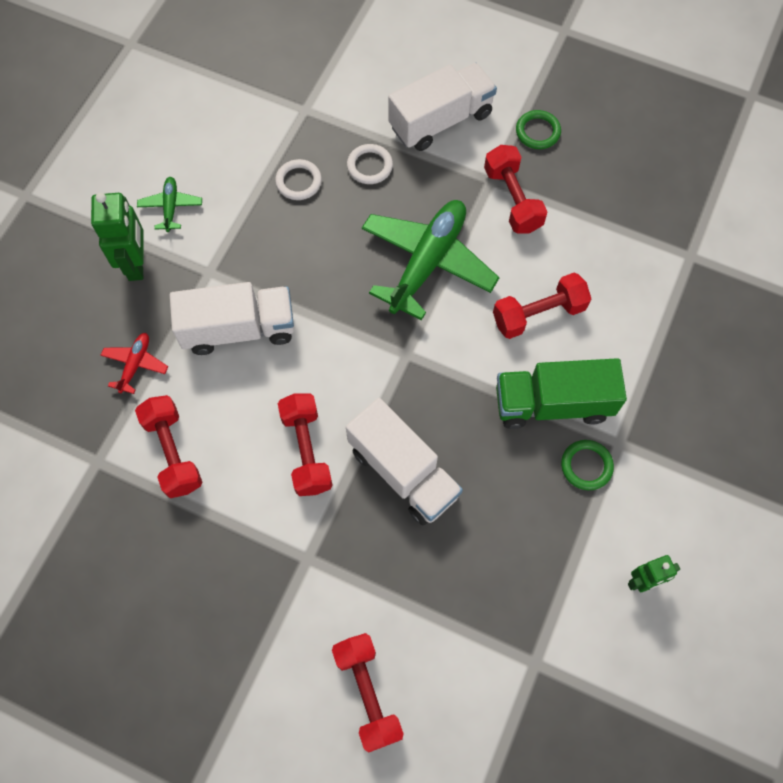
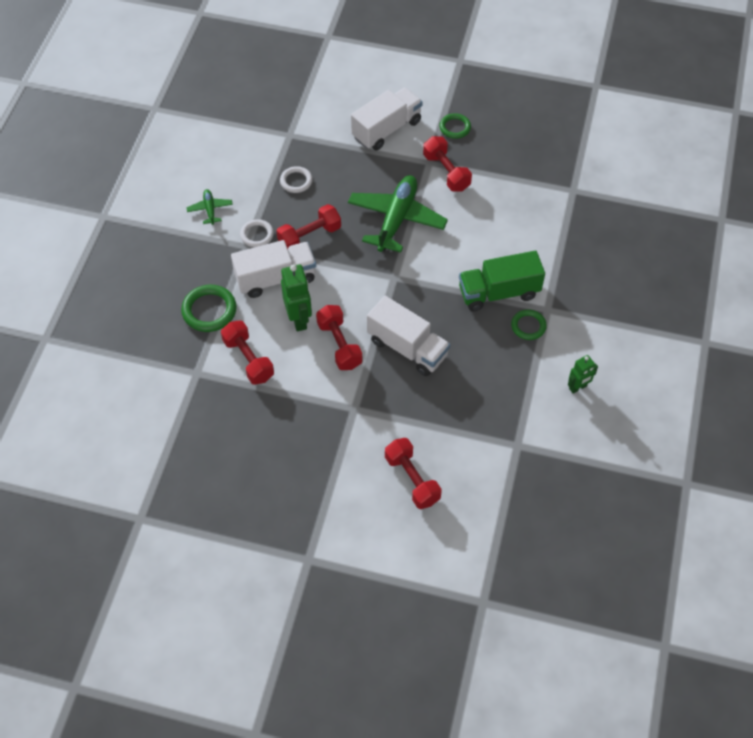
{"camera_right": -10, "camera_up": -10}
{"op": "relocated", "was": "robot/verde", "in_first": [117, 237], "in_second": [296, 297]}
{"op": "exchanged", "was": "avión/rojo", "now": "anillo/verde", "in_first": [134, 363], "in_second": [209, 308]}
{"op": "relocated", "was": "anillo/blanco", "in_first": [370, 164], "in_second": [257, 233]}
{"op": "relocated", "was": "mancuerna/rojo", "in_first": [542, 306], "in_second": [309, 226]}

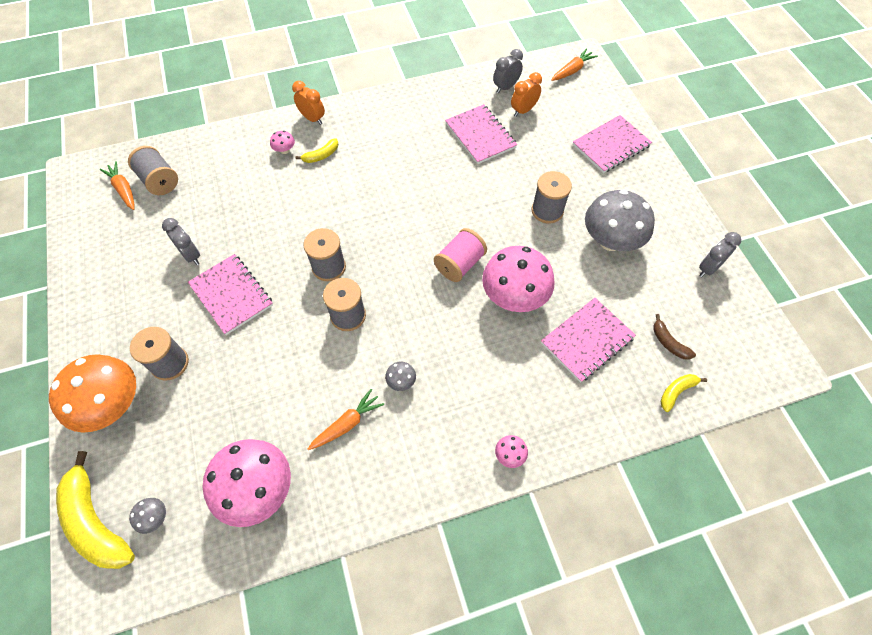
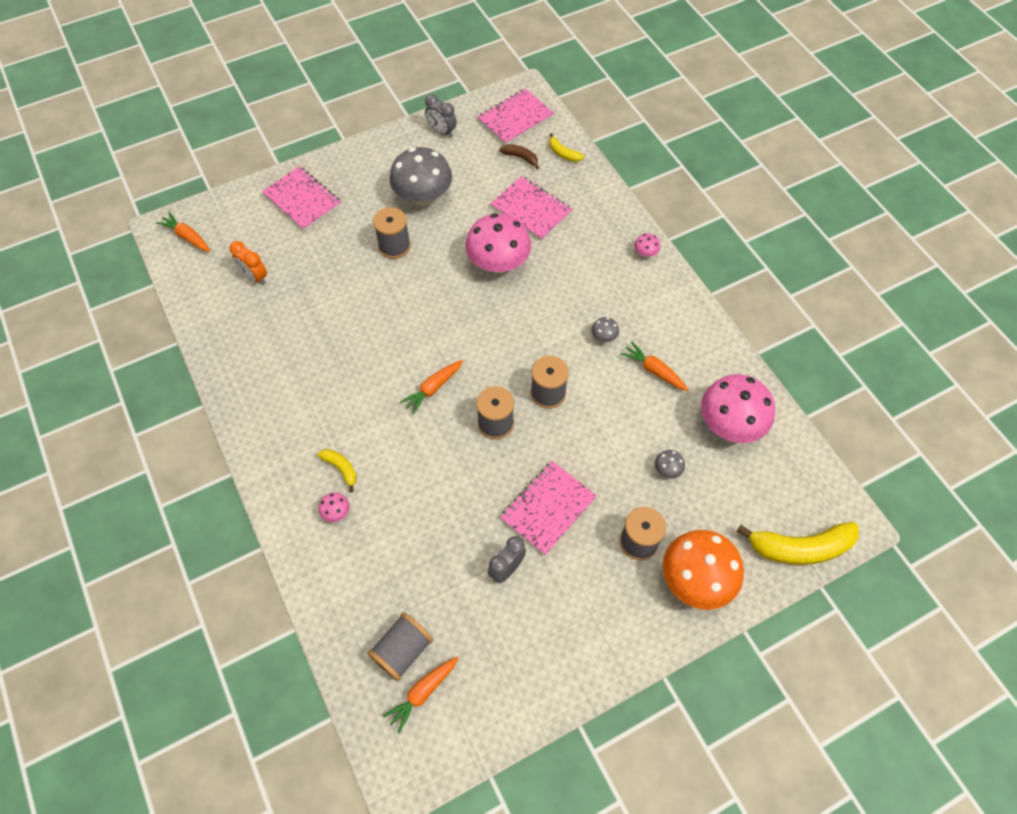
{"camera_right": -100, "camera_up": 0}
{"op": "spun", "was": "plátano/amarillo", "in_first": [95, 510], "in_second": [798, 543], "clockwise": 45}
{"op": "relocated", "was": "seta/gris", "in_first": [147, 516], "in_second": [670, 464]}
{"op": "missing", "was": "despertador/naranja", "in_first": [308, 103]}
{"op": "missing", "was": "carrete/rosa", "in_first": [460, 255]}
{"op": "relocated", "was": "cuaderno/rosa", "in_first": [481, 134], "in_second": [515, 116]}
{"op": "missing", "was": "despertador/gris", "in_first": [508, 71]}
{"op": "spun", "was": "plátano/marrón", "in_first": [674, 337], "in_second": [519, 156], "clockwise": -105}
{"op": "appeared", "now": "zanahoria/naranja", "in_second": [431, 387]}

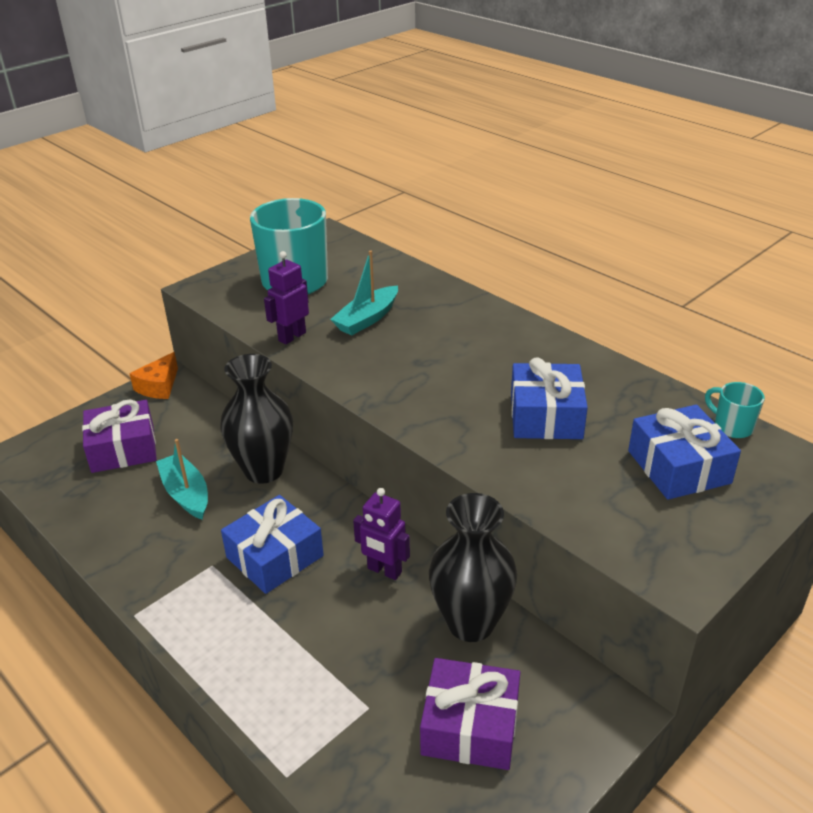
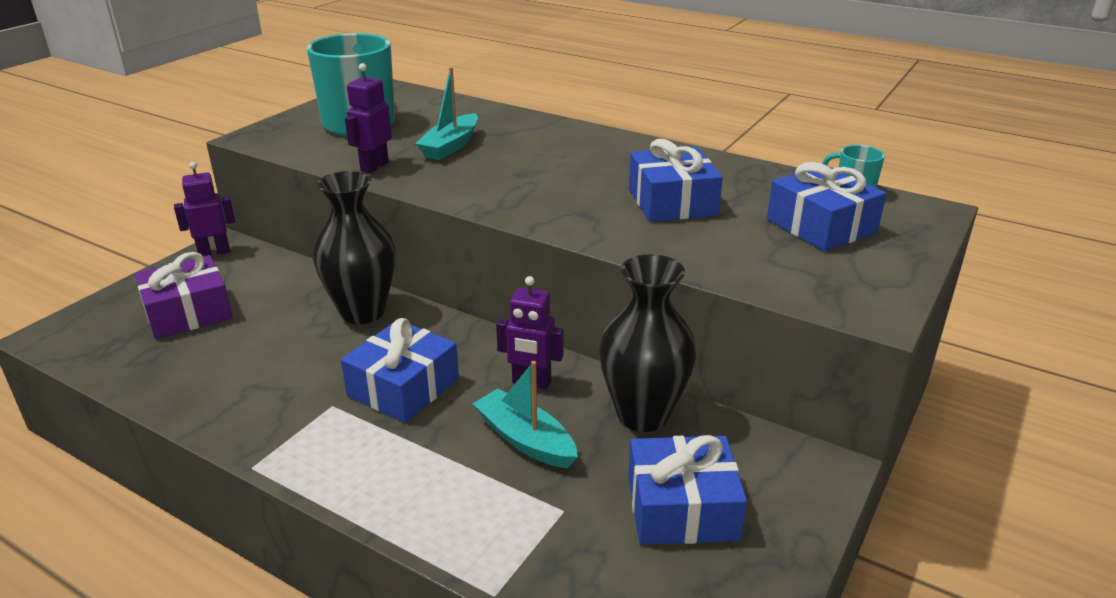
{"camera_right": -15, "camera_up": -5}
{"op": "exchanged", "was": "queso/naranja", "now": "robot/morado", "in_first": [153, 375], "in_second": [204, 209]}
{"op": "relocated", "was": "barco/turquesa", "in_first": [182, 479], "in_second": [525, 414]}
{"op": "colour", "was": "regalo/morado", "now": "regalo/azul", "in_first": [470, 714], "in_second": [687, 490]}

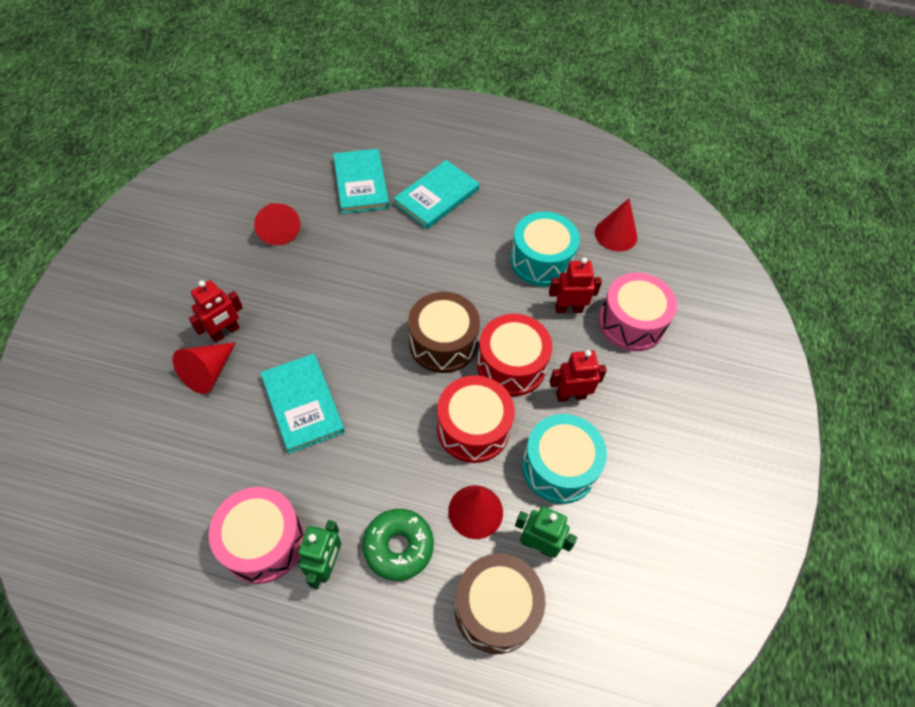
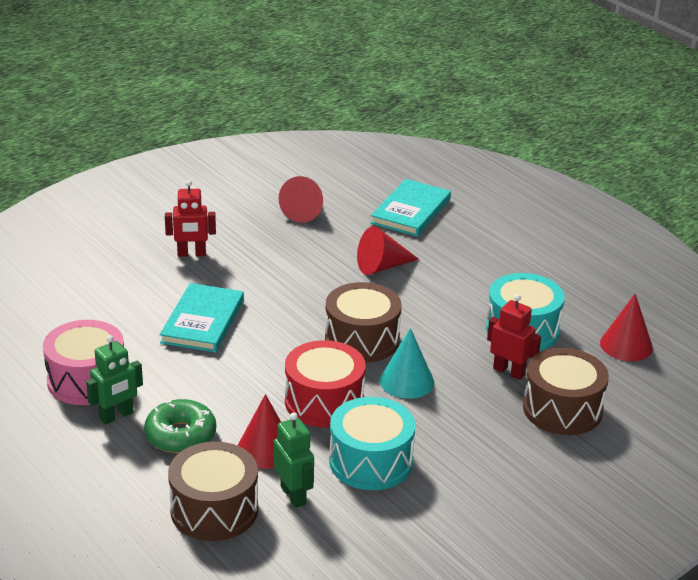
{"camera_right": 40, "camera_up": -25}
{"op": "relocated", "was": "cono/rojo", "in_first": [204, 368], "in_second": [388, 250]}
{"op": "missing", "was": "libro/turquesa", "in_first": [436, 194]}
{"op": "exchanged", "was": "tambor/rojo", "now": "cono/turquesa", "in_first": [515, 355], "in_second": [407, 363]}
{"op": "missing", "was": "robot/rojo", "in_first": [578, 376]}
{"op": "colour", "was": "tambor/rosa", "now": "tambor/marrón", "in_first": [638, 312], "in_second": [566, 391]}

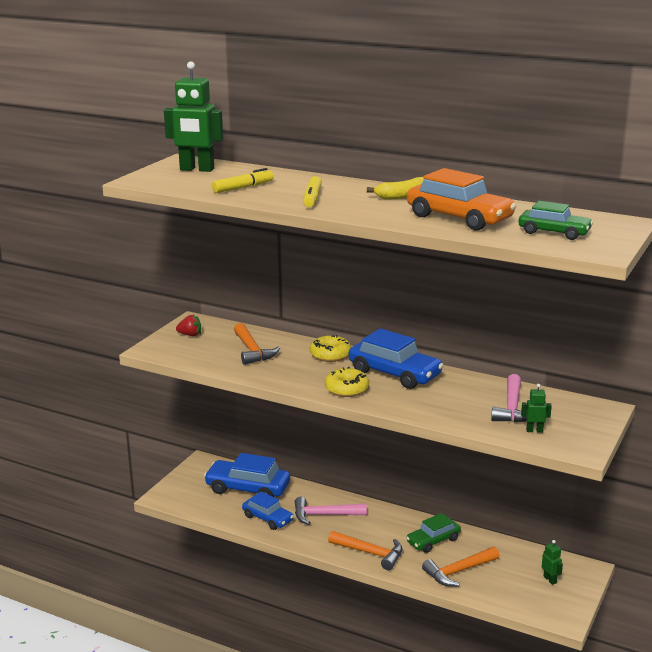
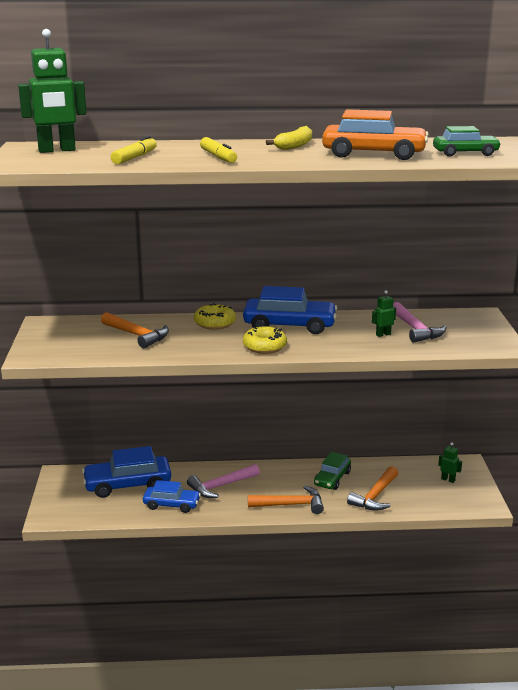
{"camera_right": -30, "camera_up": 0}
{"op": "missing", "was": "fresa/rojo", "in_first": [188, 325]}
{"op": "relocated", "was": "robot/verde", "in_first": [536, 408], "in_second": [384, 313]}

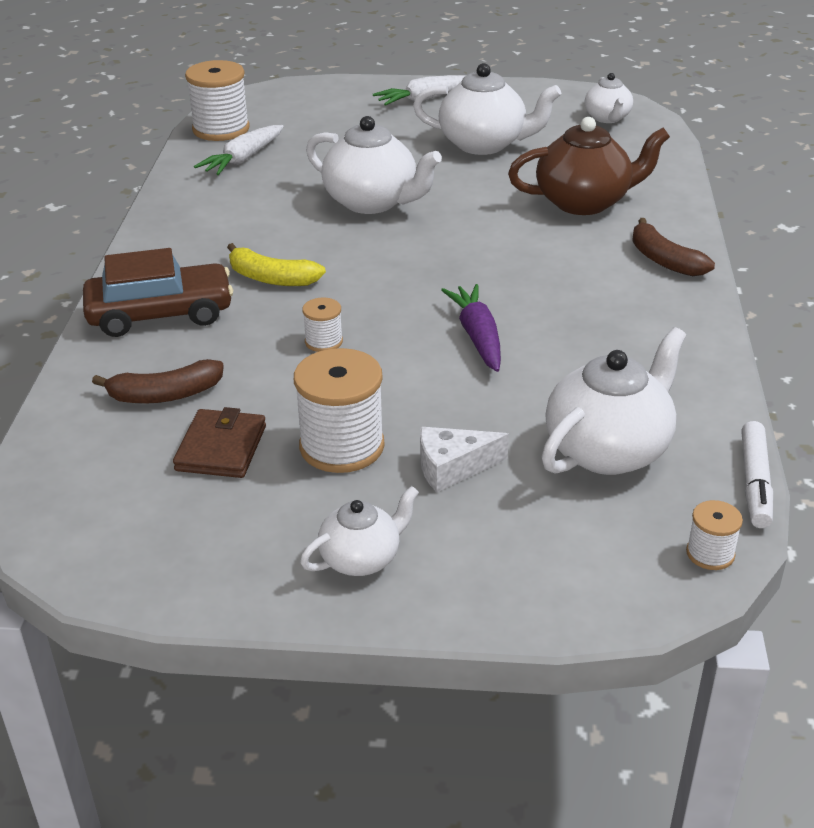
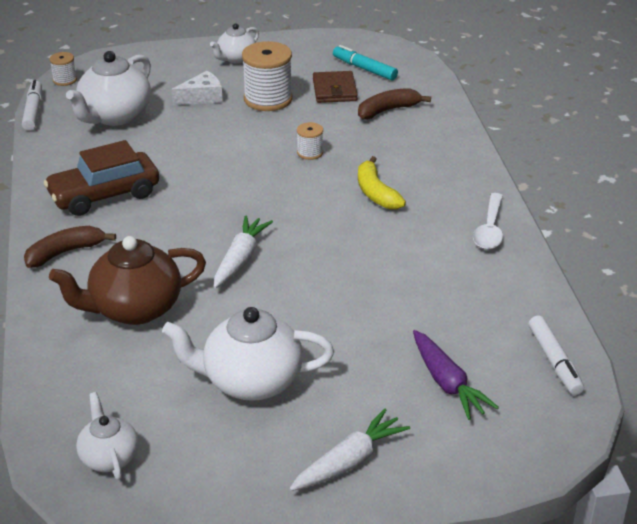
{"camera_right": 165, "camera_up": 0}
{"op": "relocated", "was": "coche/marrón", "in_first": [158, 292], "in_second": [101, 178]}
{"op": "exchanged", "was": "carrete/blanco", "now": "rotulador/blanco", "in_first": [217, 100], "in_second": [556, 355]}
{"op": "relocated", "was": "zanahoria/blanco", "in_first": [239, 150], "in_second": [243, 251]}
{"op": "spun", "was": "plátano/amarillo", "in_first": [276, 264], "in_second": [382, 183], "clockwise": -120}
{"op": "missing", "was": "tetera/blanco", "in_first": [374, 165]}
{"op": "relocated", "was": "zanahoria/morado", "in_first": [471, 328], "in_second": [456, 375]}
{"op": "spun", "was": "plátano/marrón", "in_first": [673, 247], "in_second": [70, 247], "clockwise": -75}
{"op": "appeared", "now": "rotulador/turquesa", "in_second": [365, 63]}
{"op": "appeared", "now": "cuchara/blanco", "in_second": [488, 221]}

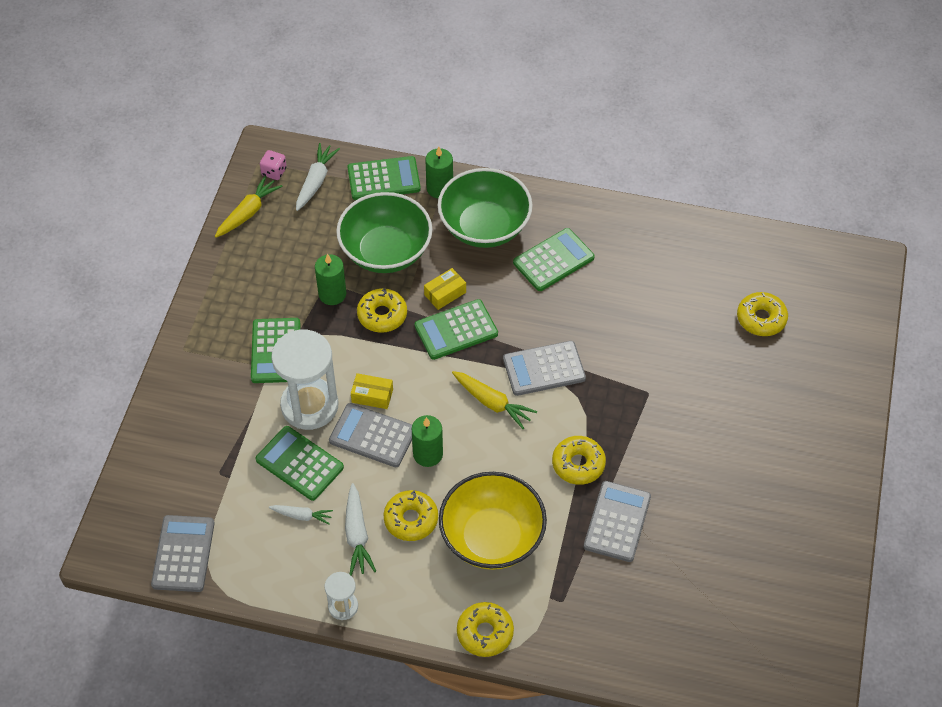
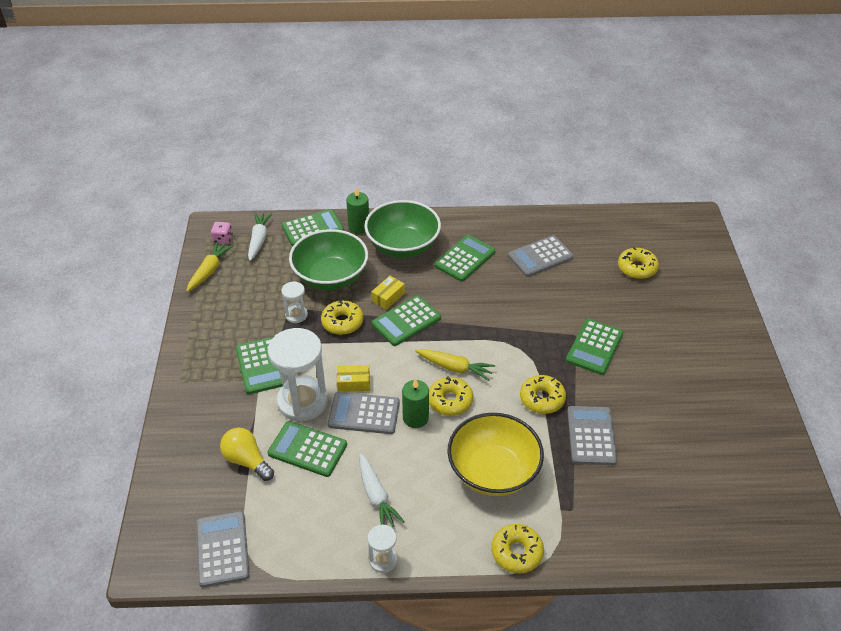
{"camera_right": -15, "camera_up": -10}
{"op": "missing", "was": "zanahoria/blanco", "in_first": [301, 515]}
{"op": "exchanged", "was": "vela/verde", "now": "reloj de arena/blanco", "in_first": [330, 279], "in_second": [294, 302]}
{"op": "relocated", "was": "rosquilla/amarillo", "in_first": [411, 515], "in_second": [451, 396]}
{"op": "relocated", "was": "calculadora/gris", "in_first": [544, 368], "in_second": [541, 256]}
{"op": "appeared", "now": "bombilla/amarillo", "in_second": [247, 454]}
{"op": "appeared", "now": "calculadora/verde", "in_second": [595, 347]}

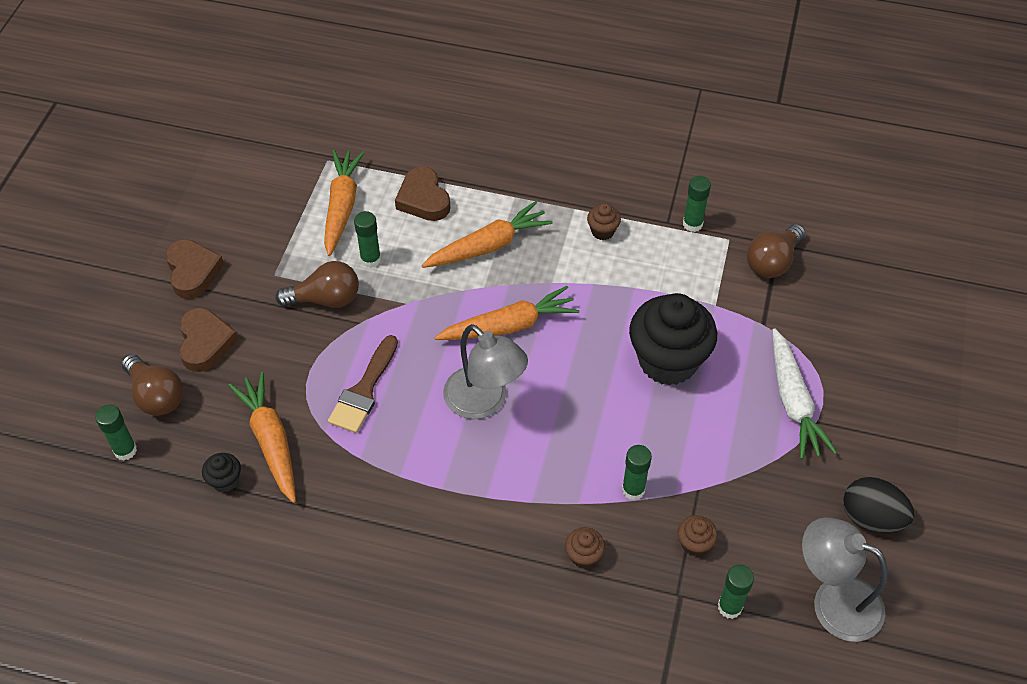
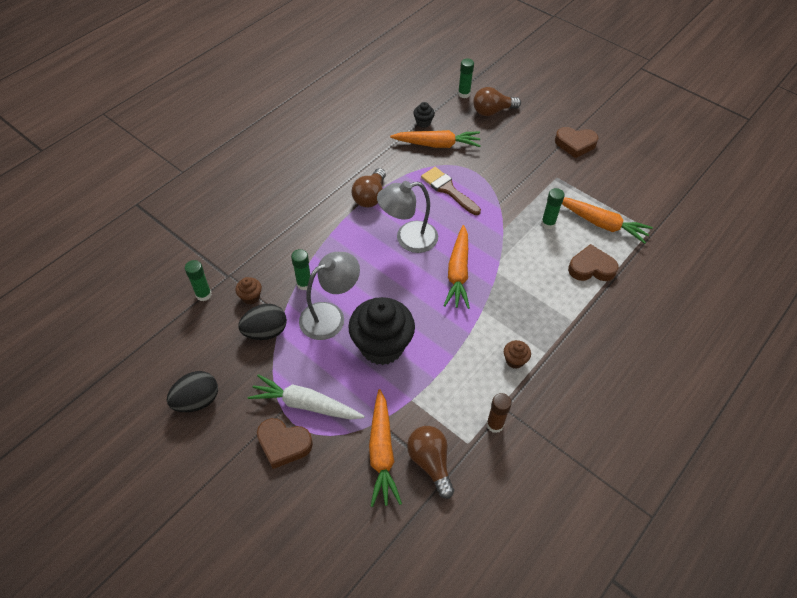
{"camera_right": 115, "camera_up": 0}
{"op": "relocated", "was": "corazón/marrón", "in_first": [209, 340], "in_second": [285, 443]}
{"op": "relocated", "was": "bombilla/marrón", "in_first": [317, 284], "in_second": [369, 187]}
{"op": "relocated", "was": "zanahoria/naranja", "in_first": [487, 234], "in_second": [385, 448]}
{"op": "missing", "was": "magdalena/marrón", "in_first": [585, 547]}
{"op": "colour", "was": "barra de pegamento/verde", "now": "barra de pegamento/marrón", "in_first": [697, 204], "in_second": [499, 413]}
{"op": "relocated", "was": "lámpara/gris", "in_first": [845, 579], "in_second": [329, 296]}
{"op": "appeared", "now": "huevo/negro", "in_second": [262, 322]}

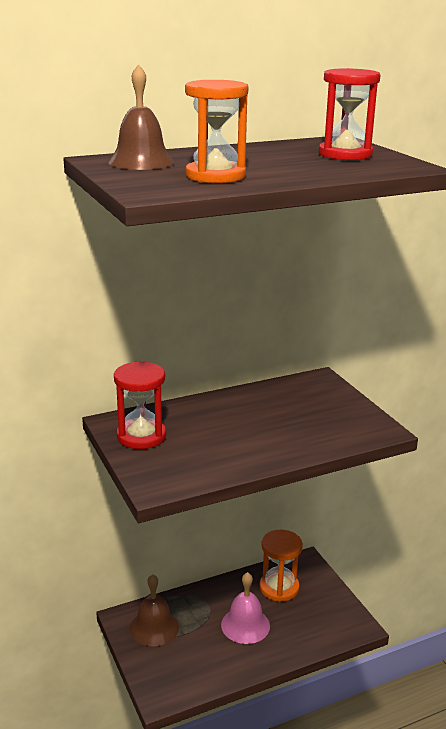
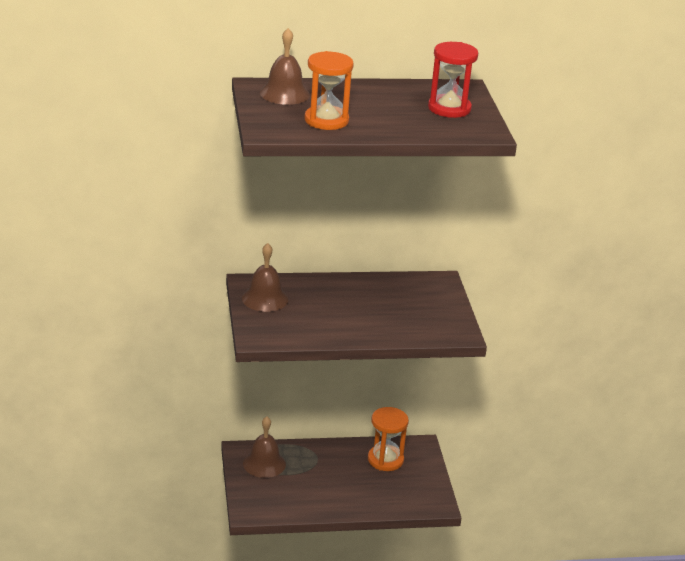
{"camera_right": 15, "camera_up": 5}
{"op": "exchanged", "was": "reloj de arena/rojo", "now": "campana/marrón", "in_first": [140, 405], "in_second": [265, 277]}
{"op": "missing", "was": "campana/rosa", "in_first": [245, 608]}

